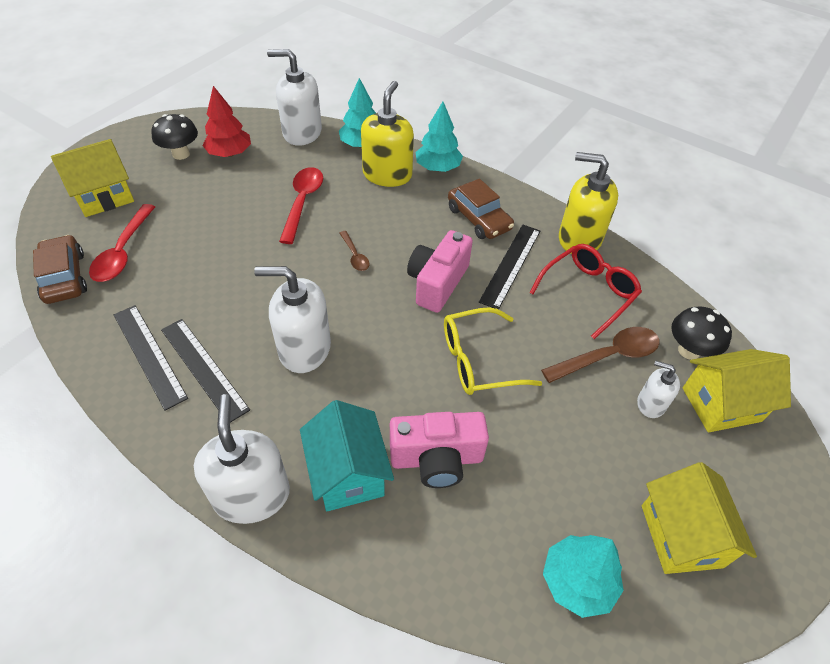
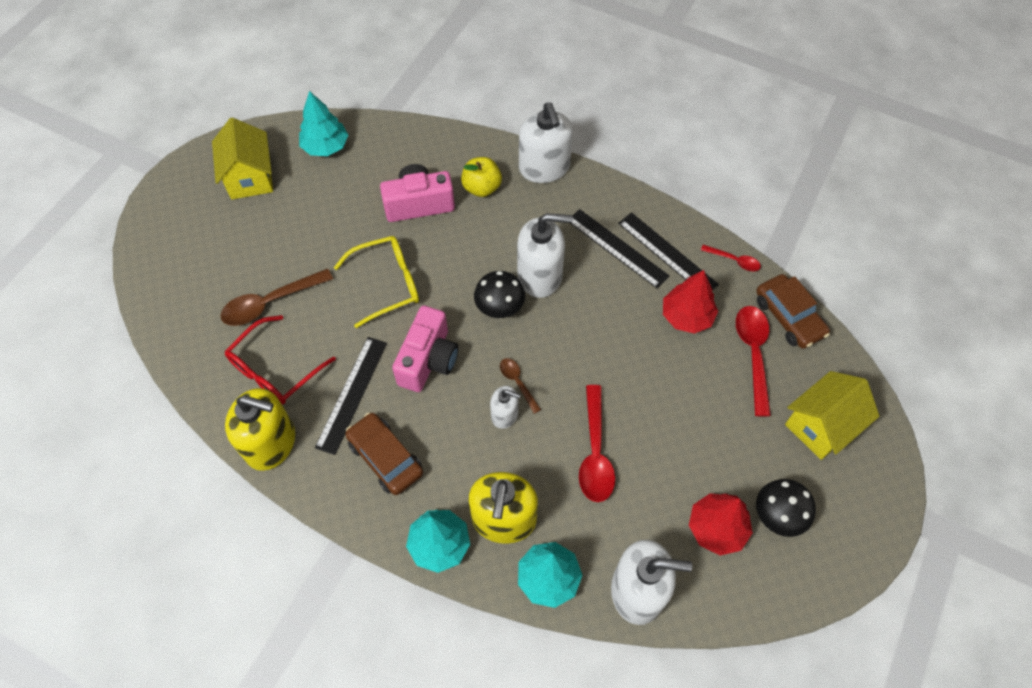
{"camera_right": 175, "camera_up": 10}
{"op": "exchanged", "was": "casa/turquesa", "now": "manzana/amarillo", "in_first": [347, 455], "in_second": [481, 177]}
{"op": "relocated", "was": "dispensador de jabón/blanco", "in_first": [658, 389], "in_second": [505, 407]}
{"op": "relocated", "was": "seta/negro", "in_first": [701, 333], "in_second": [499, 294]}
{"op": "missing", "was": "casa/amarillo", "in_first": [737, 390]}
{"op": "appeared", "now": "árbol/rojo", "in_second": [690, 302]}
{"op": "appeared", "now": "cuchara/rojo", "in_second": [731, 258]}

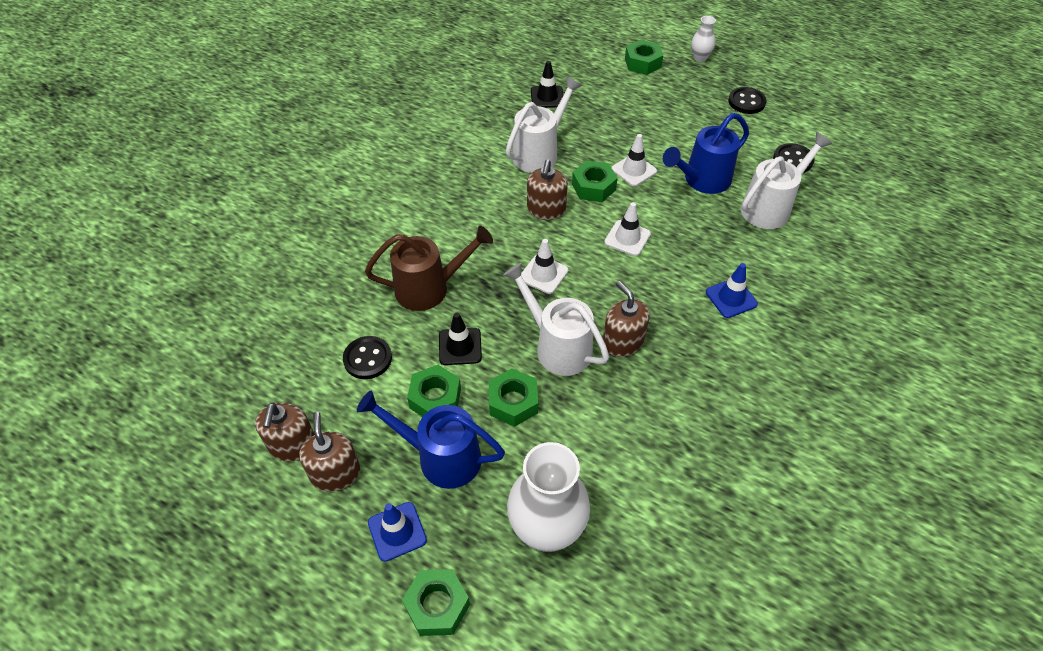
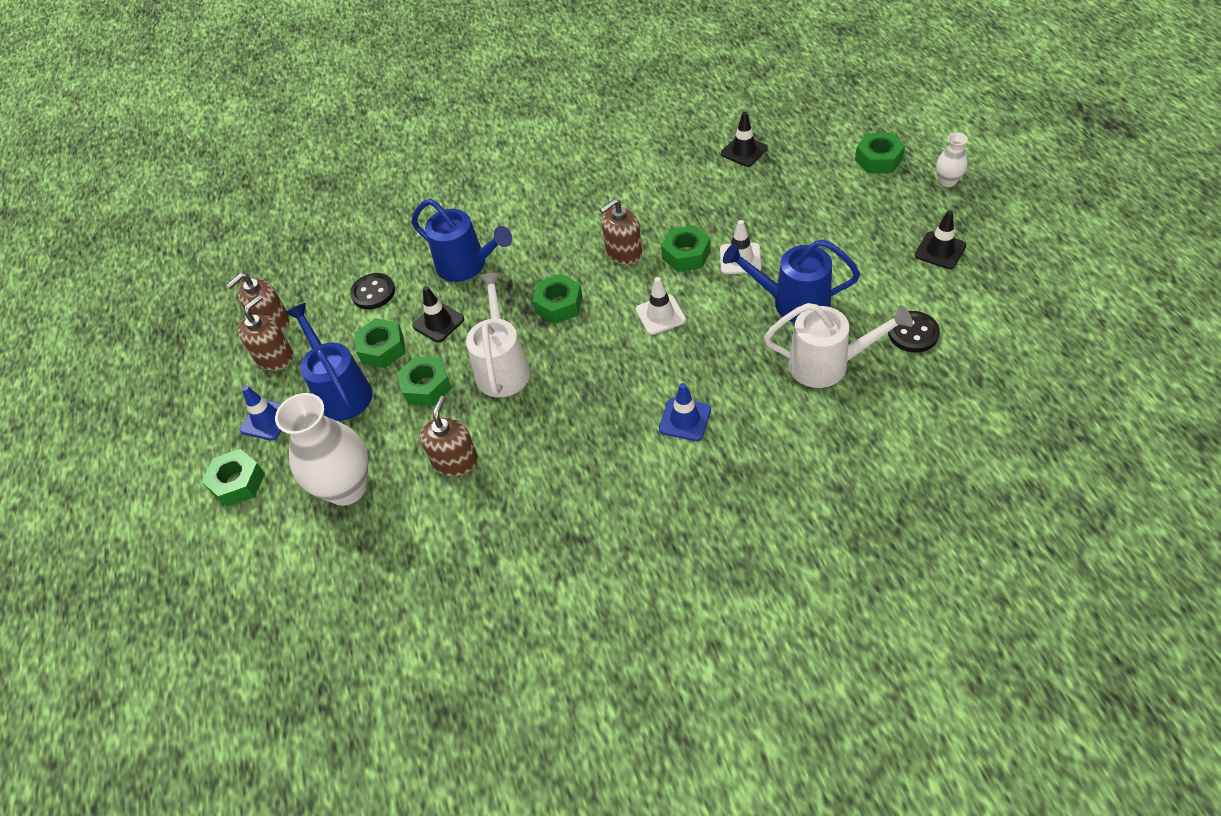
{"camera_right": 50, "camera_up": 0}
{"op": "colour", "was": "regadera/marrón", "now": "regadera/azul", "in_first": [429, 268], "in_second": [462, 240]}
{"op": "missing", "was": "regadera/blanco", "in_first": [544, 125]}
{"op": "exchanged", "was": "cono de tráfico/blanco", "now": "tuerca/verde", "in_first": [545, 266], "in_second": [558, 299]}
{"op": "relocated", "was": "dispensador de jabón/marrón", "in_first": [626, 319], "in_second": [449, 436]}
{"op": "exchanged", "was": "botón/negro", "now": "cono de tráfico/negro", "in_first": [747, 100], "in_second": [940, 239]}

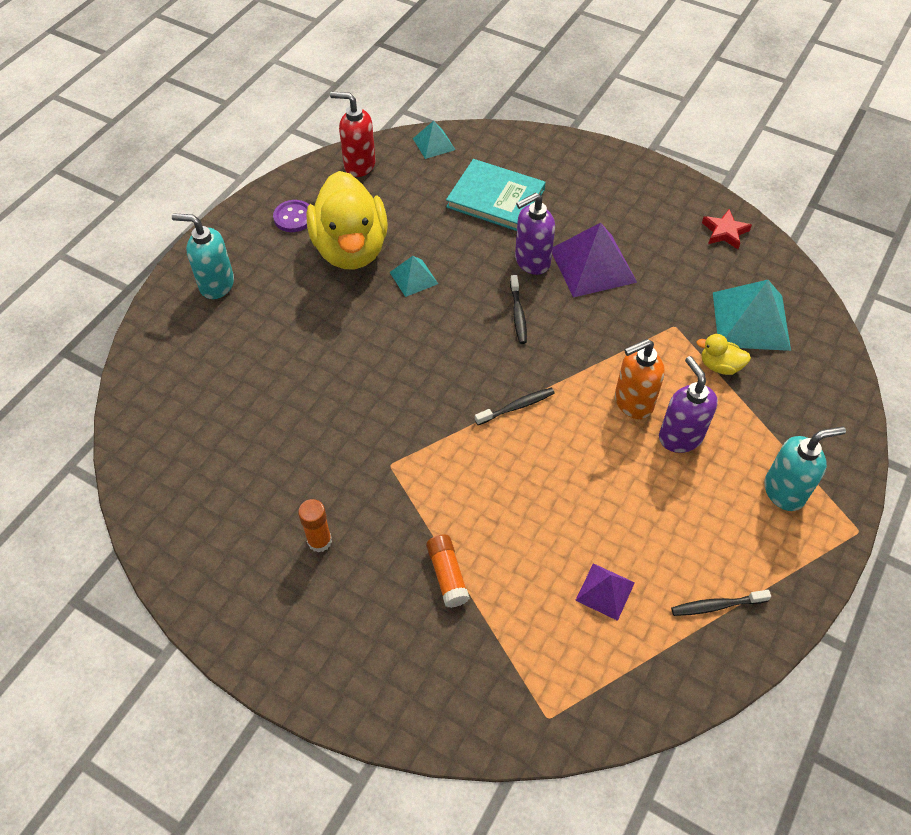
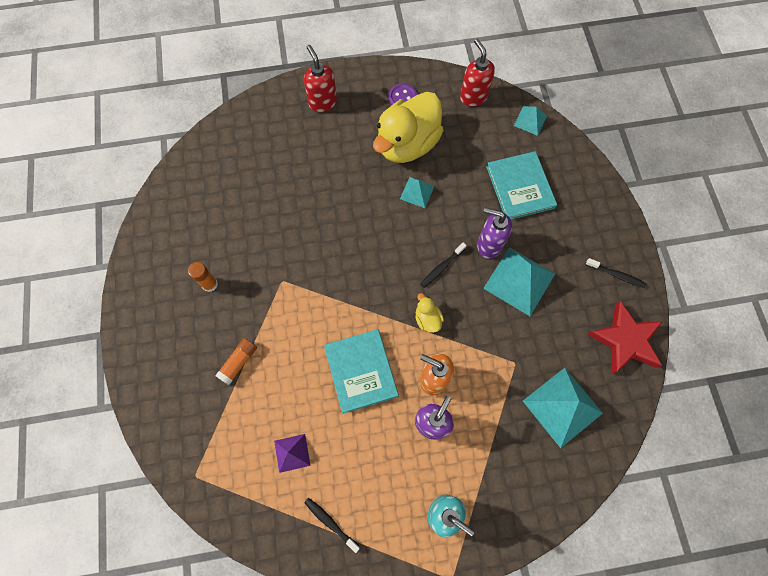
{"camera_right": 50, "camera_up": 15}
{"op": "colour", "was": "dispensador de jabón/turquesa", "now": "dispensador de jabón/rojo", "in_first": [203, 256], "in_second": [320, 78]}
{"op": "relocated", "was": "cepillo de dientes/negro", "in_first": [515, 406], "in_second": [616, 273]}
{"op": "colour", "was": "pirámide/morado", "now": "pirámide/turquesa", "in_first": [594, 260], "in_second": [519, 281]}
{"op": "relocated", "was": "pato/amarillo", "in_first": [723, 354], "in_second": [429, 313]}
{"op": "size", "was": "estrella/rojo", "in_first": [727, 229], "in_second": [625, 337], "ratio": 1.81}
{"op": "appeared", "now": "libro/turquesa", "in_second": [361, 371]}

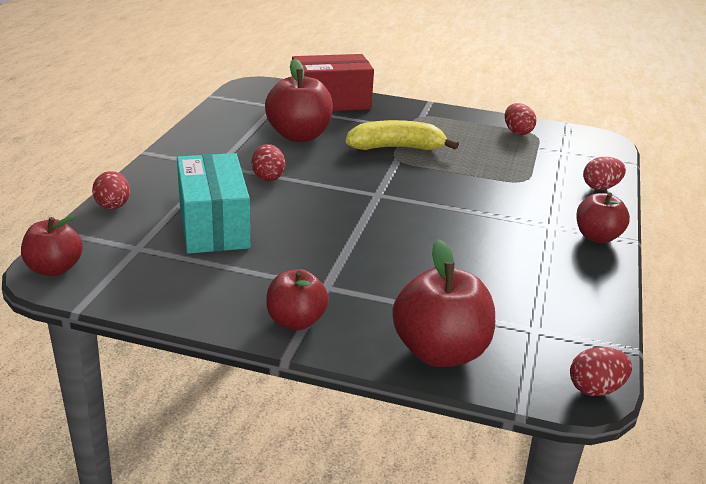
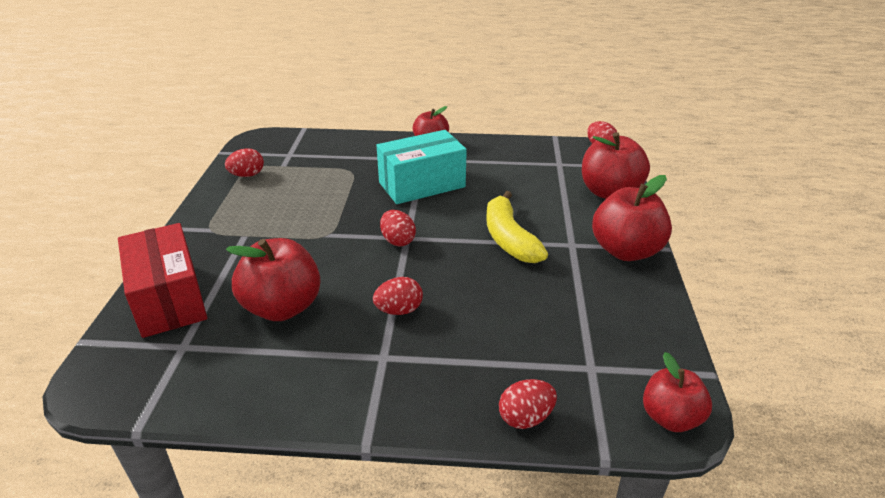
{"camera_right": -100, "camera_up": 5}
{"op": "relocated", "was": "caja/turquesa", "in_first": [213, 203], "in_second": [422, 167]}
{"op": "size", "was": "manzana/rojo", "in_first": [297, 299], "in_second": [632, 218], "ratio": 1.58}
{"op": "relocated", "was": "plátano/amarillo", "in_first": [402, 135], "in_second": [517, 227]}
{"op": "relocated", "was": "huevo/rojo", "in_first": [604, 173], "in_second": [398, 228]}

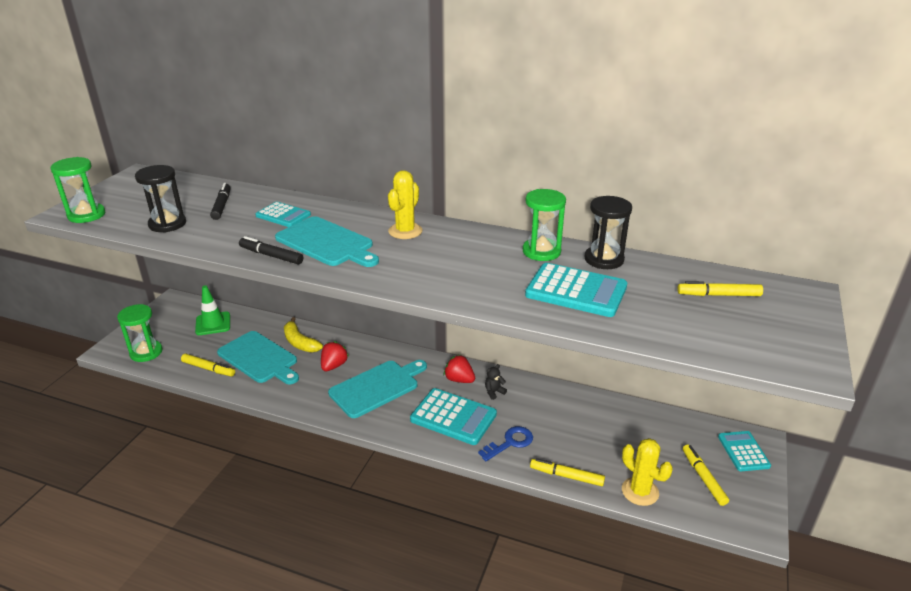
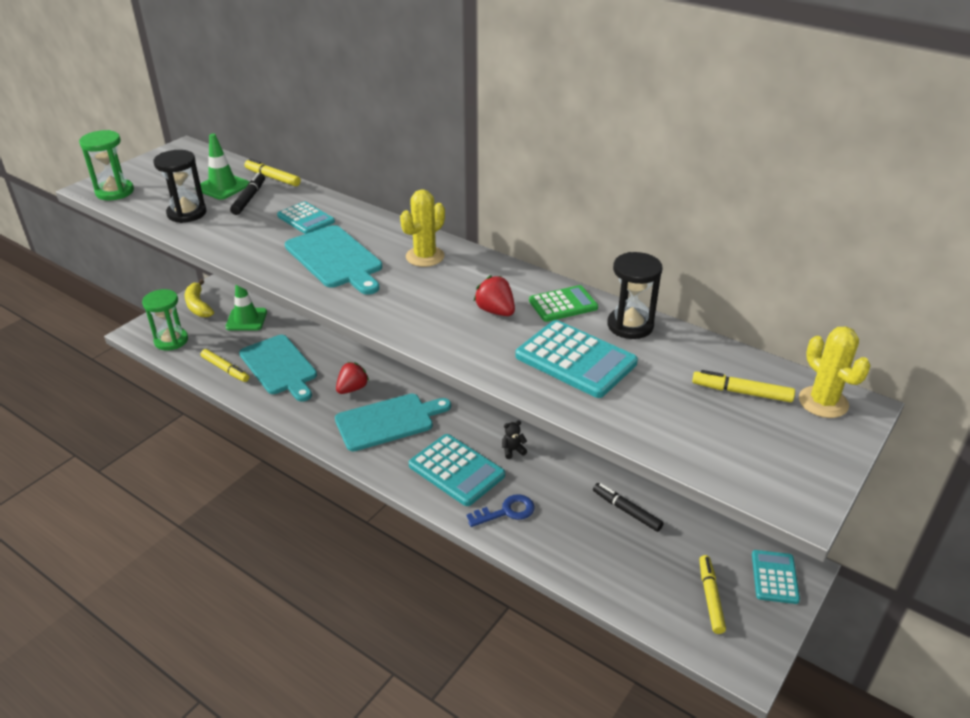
{"camera_right": 15, "camera_up": 5}
{"op": "relocated", "was": "rotulador/negro", "in_first": [271, 250], "in_second": [628, 507]}
{"op": "relocated", "was": "plátano/amarillo", "in_first": [303, 334], "in_second": [199, 298]}
{"op": "relocated", "was": "fresa/rojo", "in_first": [459, 369], "in_second": [494, 295]}
{"op": "exchanged", "was": "reloj de arena/verde", "now": "calculadora/verde", "in_first": [544, 225], "in_second": [563, 303]}
{"op": "relocated", "was": "rotulador/amarillo", "in_first": [567, 472], "in_second": [272, 172]}
{"op": "relocated", "was": "cactus/amarillo", "in_first": [647, 472], "in_second": [835, 372]}
{"op": "appeared", "now": "cono de tráfico/verde", "in_second": [222, 167]}

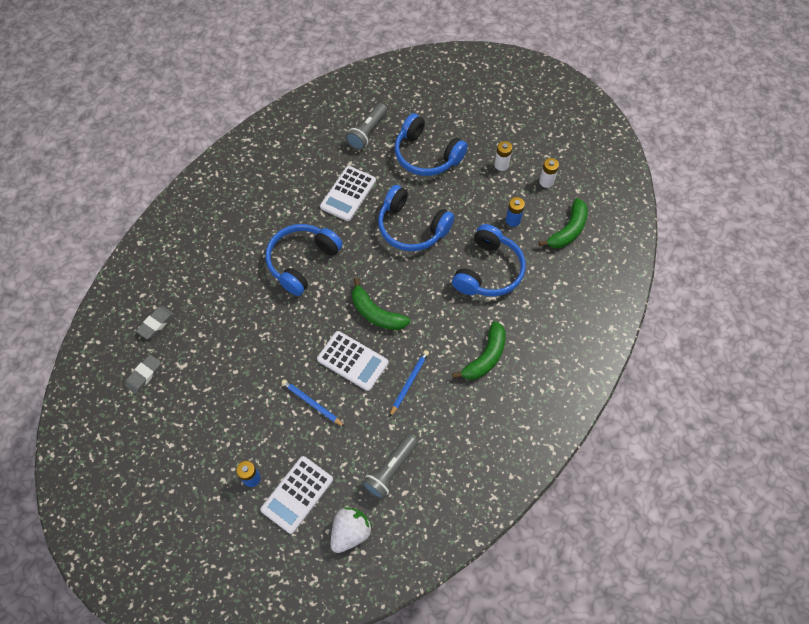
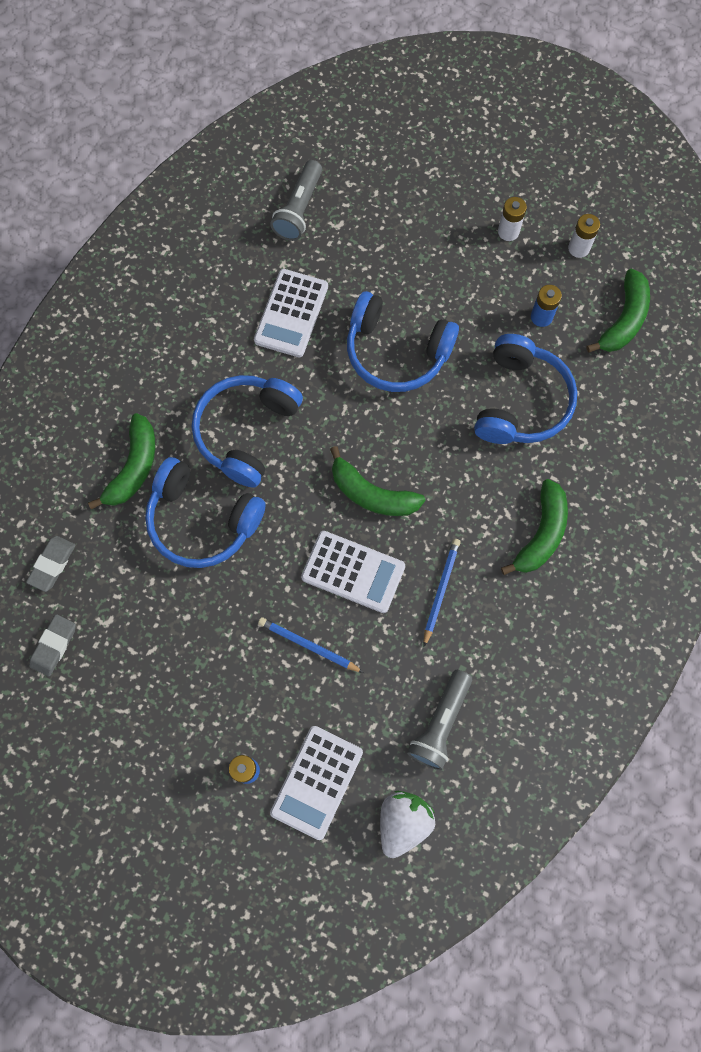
{"camera_right": -10, "camera_up": 10}
{"op": "relocated", "was": "auriculares/azul", "in_first": [431, 144], "in_second": [205, 512]}
{"op": "appeared", "now": "plátano/verde", "in_second": [121, 461]}

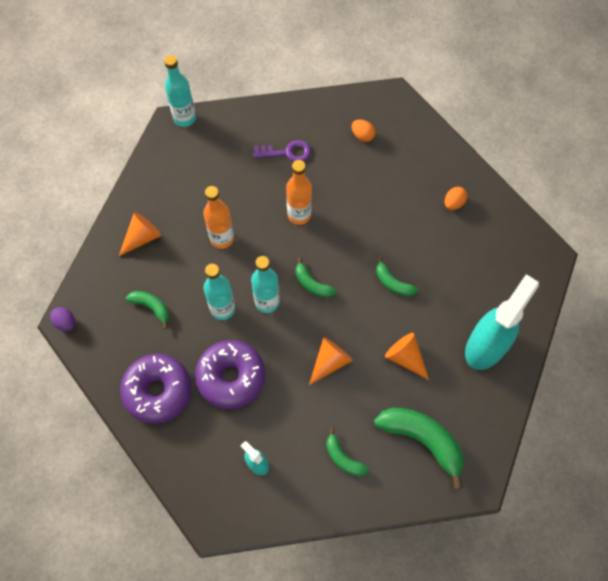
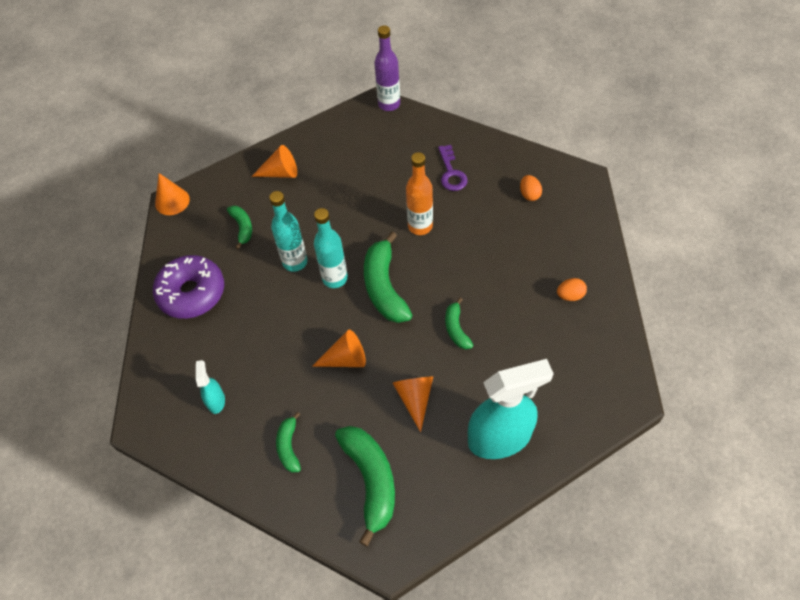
{"camera_right": 40, "camera_up": -10}
{"op": "exchanged", "was": "huevo/morado", "now": "cono/naranja", "in_first": [62, 319], "in_second": [172, 194]}
{"op": "colour", "was": "botella/turquesa", "now": "botella/morado", "in_first": [180, 91], "in_second": [387, 68]}
{"op": "missing", "was": "rosquilla/morado", "in_first": [230, 374]}
{"op": "missing", "was": "botella/naranja", "in_first": [218, 217]}
{"op": "spun", "was": "llave/morado", "in_first": [282, 151], "in_second": [453, 168], "clockwise": 45}
{"op": "size", "was": "plátano/verde", "in_first": [316, 277], "in_second": [388, 277], "ratio": 1.87}

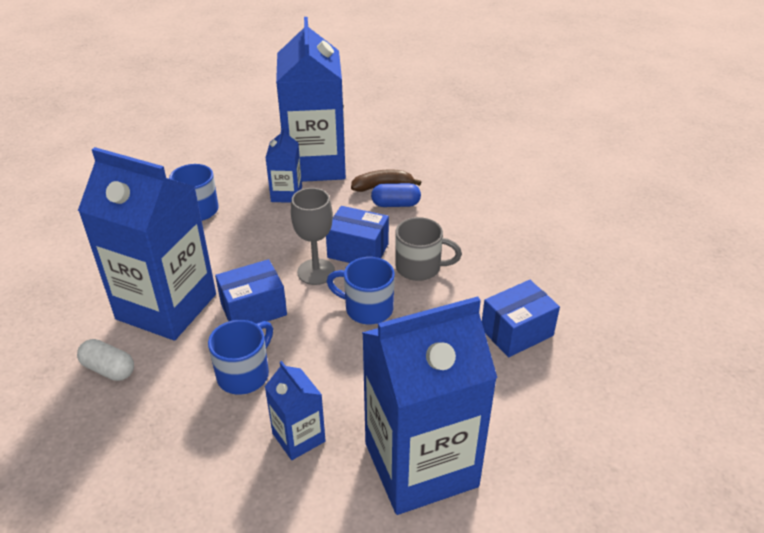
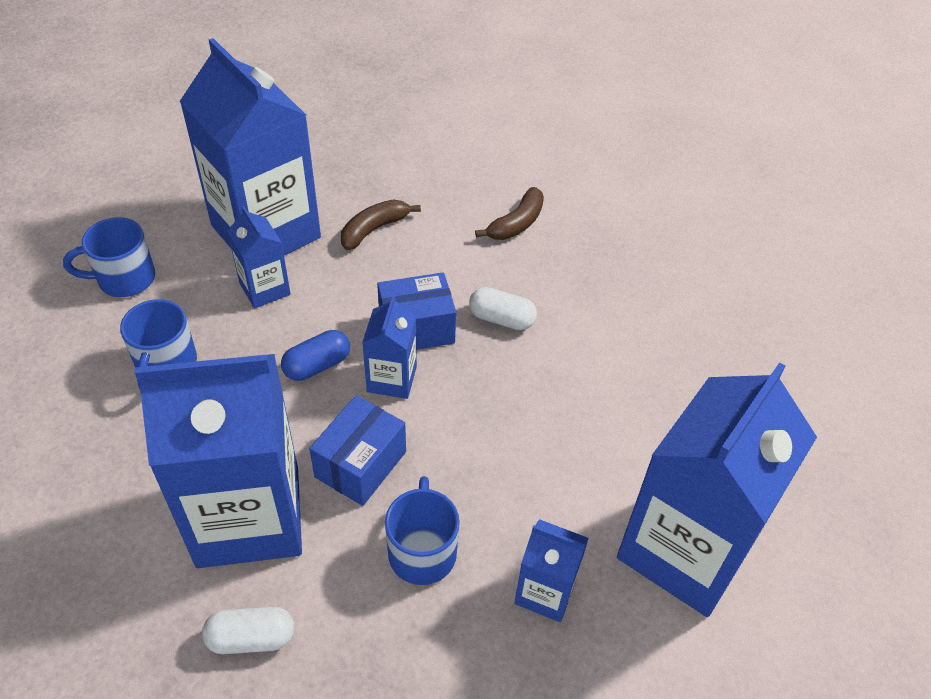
{"camera_right": -35, "camera_up": 10}
{"op": "exchanged", "was": "copa/gris", "now": "cartón de leche/azul", "in_first": [313, 236], "in_second": [389, 347]}
{"op": "relocated", "was": "taza/azul", "in_first": [360, 290], "in_second": [109, 257]}
{"op": "relocated", "was": "cápsula/azul", "in_first": [396, 195], "in_second": [315, 355]}
{"op": "exchanged", "was": "taza/gris", "now": "cápsula/blanco", "in_first": [428, 249], "in_second": [503, 308]}
{"op": "missing", "was": "caja/azul", "in_first": [521, 318]}
{"op": "appeared", "now": "plátano/marrón", "in_second": [509, 213]}

